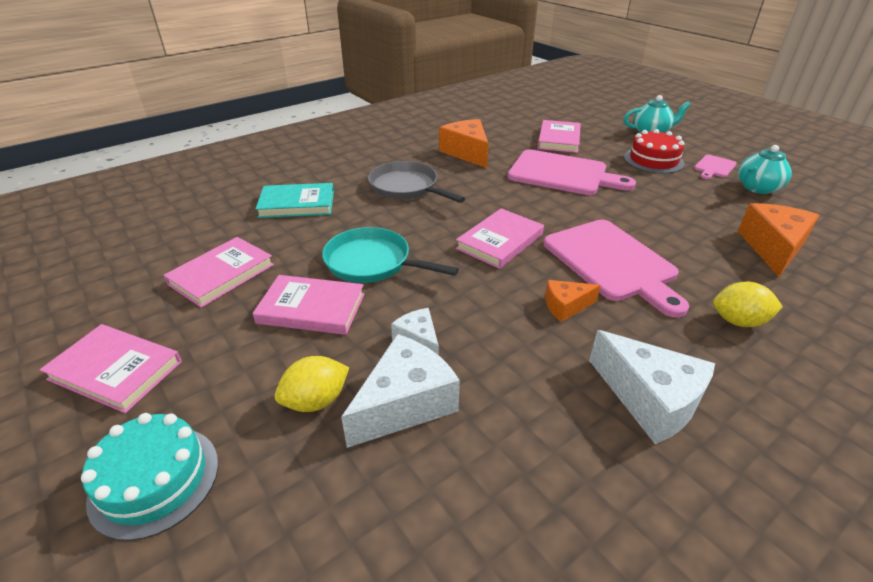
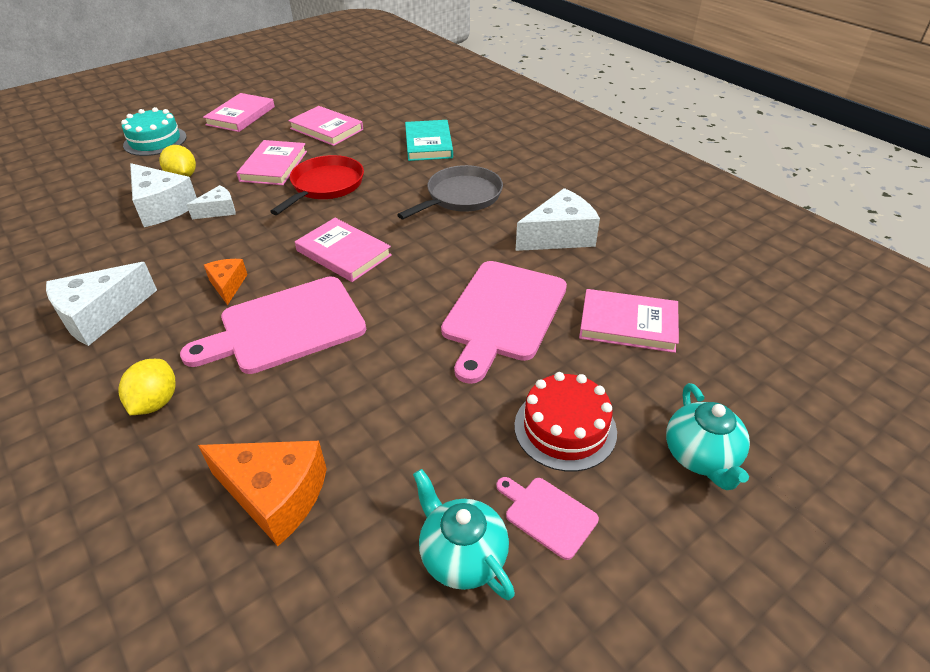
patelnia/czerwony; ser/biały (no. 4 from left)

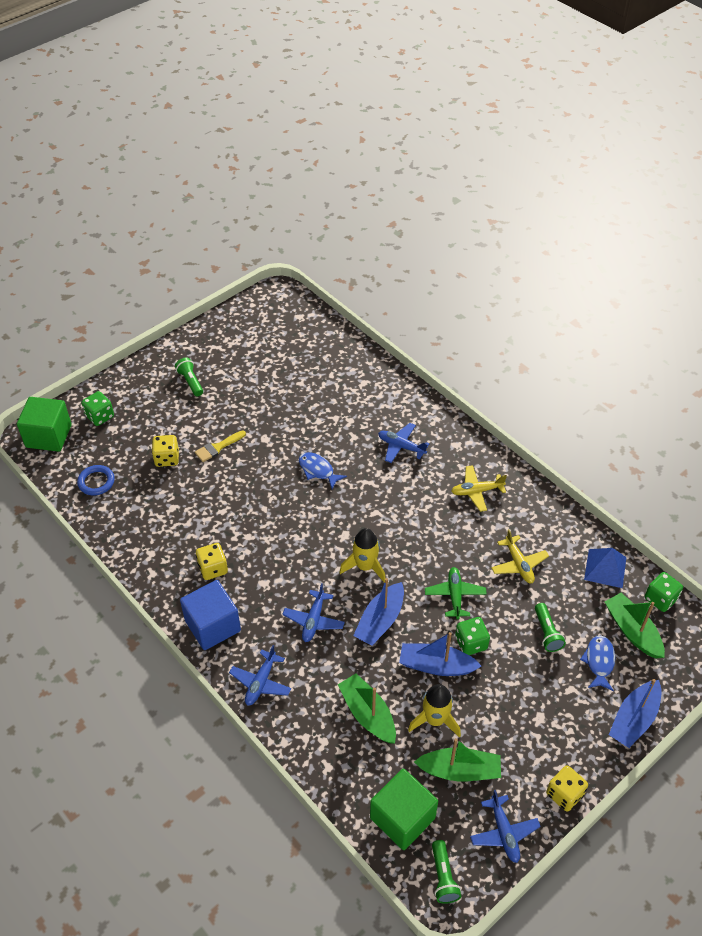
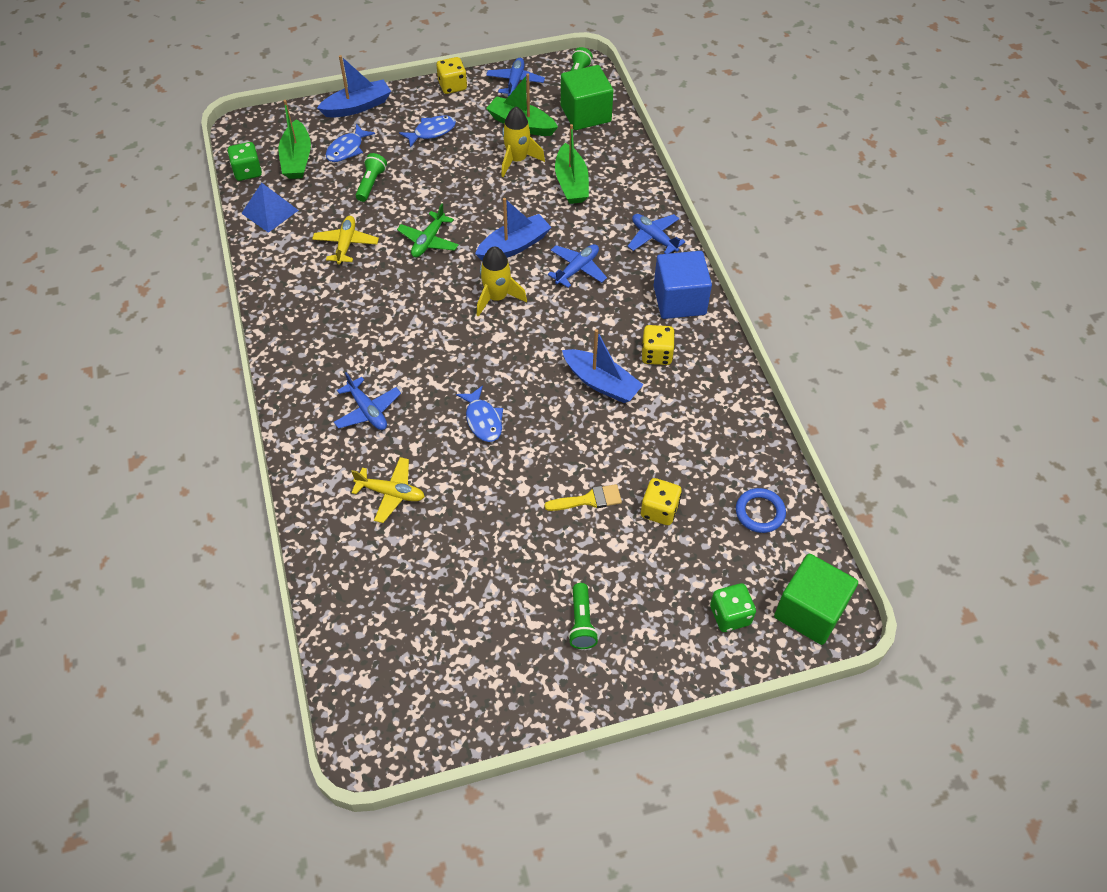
samolot/żółty (no. 2 from left); ryba/niebieski (no. 2 from left); łódka/niebieski (no. 3 from left); samolot/niebieski (no. 4 from left); kostka do gry/zielony (no. 2 from left in the first image)

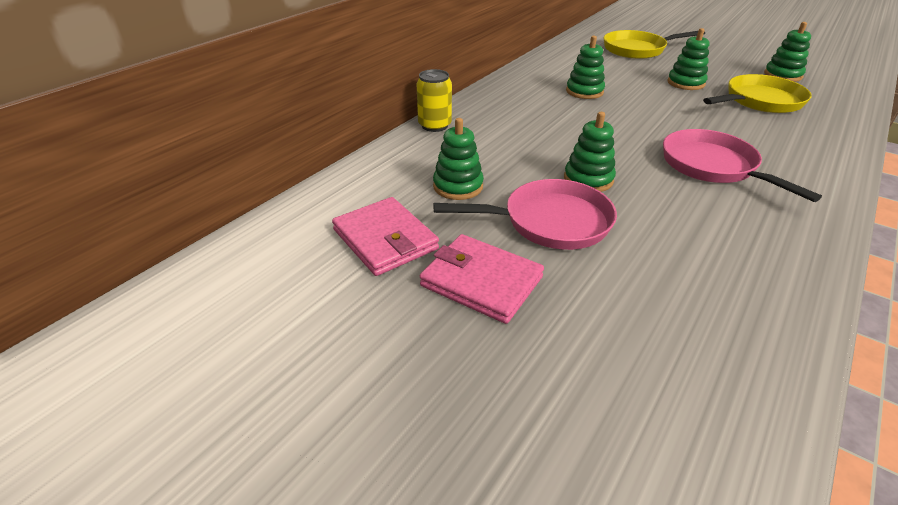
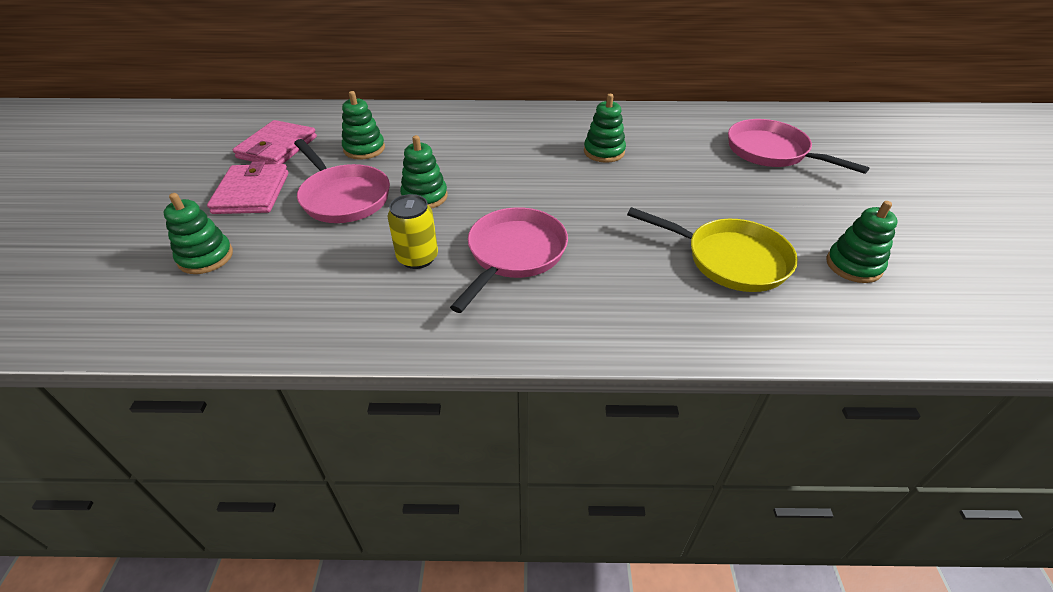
zabawka nakładanka/zielony (no. 1 from left); puszka/żółty; patelnia/różowy (no. 3 from left)

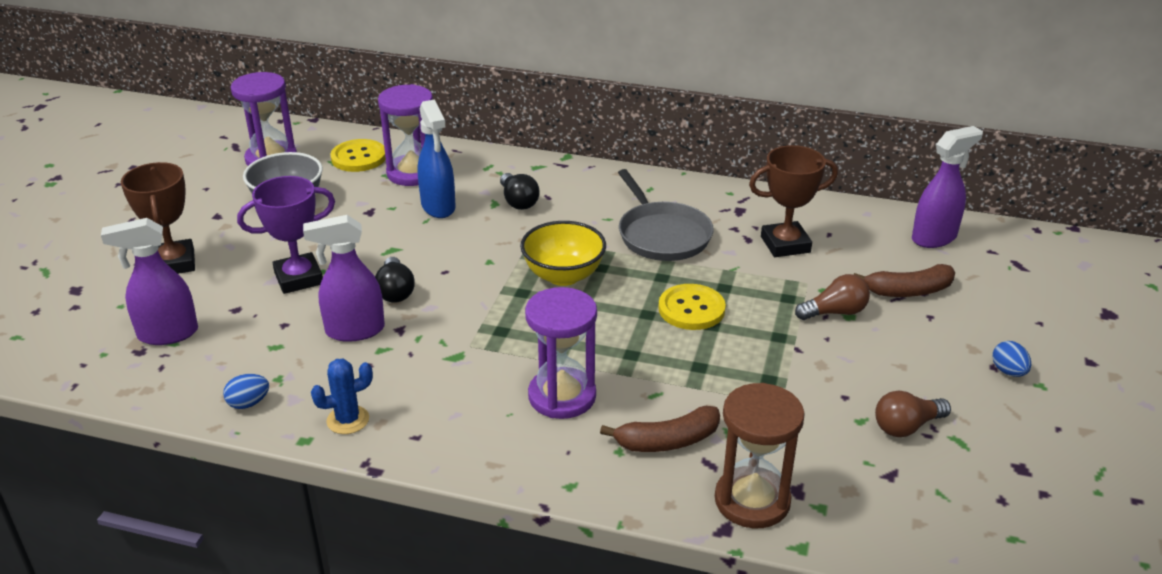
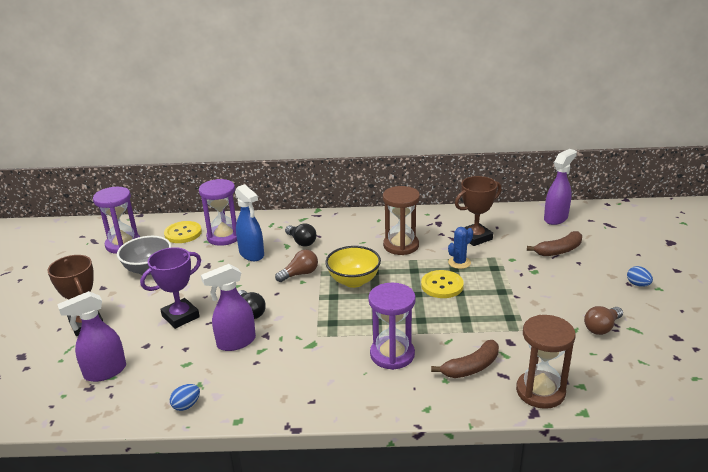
żarówka/brązowy (no. 1 from left); klepsydra/brązowy (no. 1 from left); kaktus/niebieski

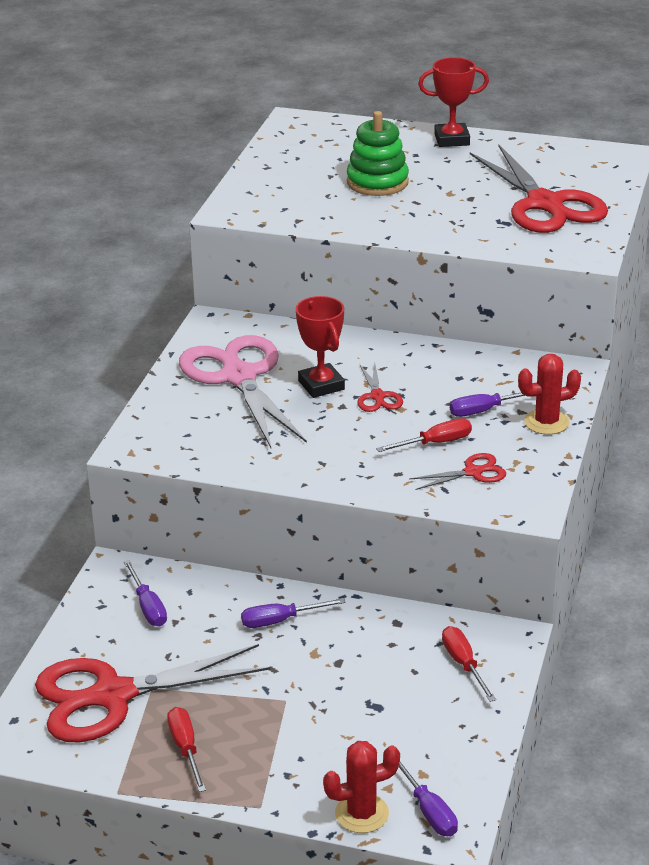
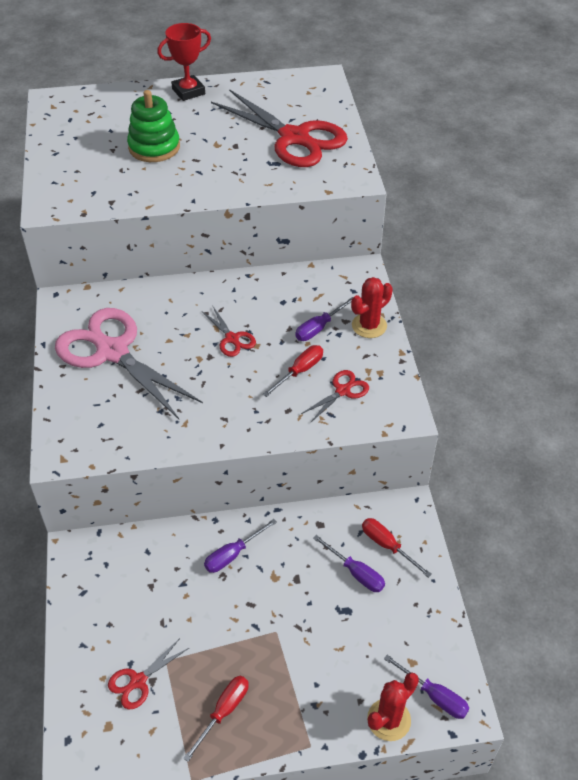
nożyczki/czerwony (no. 1 from left); śrubokręt/czerwony (no. 1 from left); śrubokręt/fioletowy (no. 3 from left); puchar/czerwony (no. 1 from left in the first image)

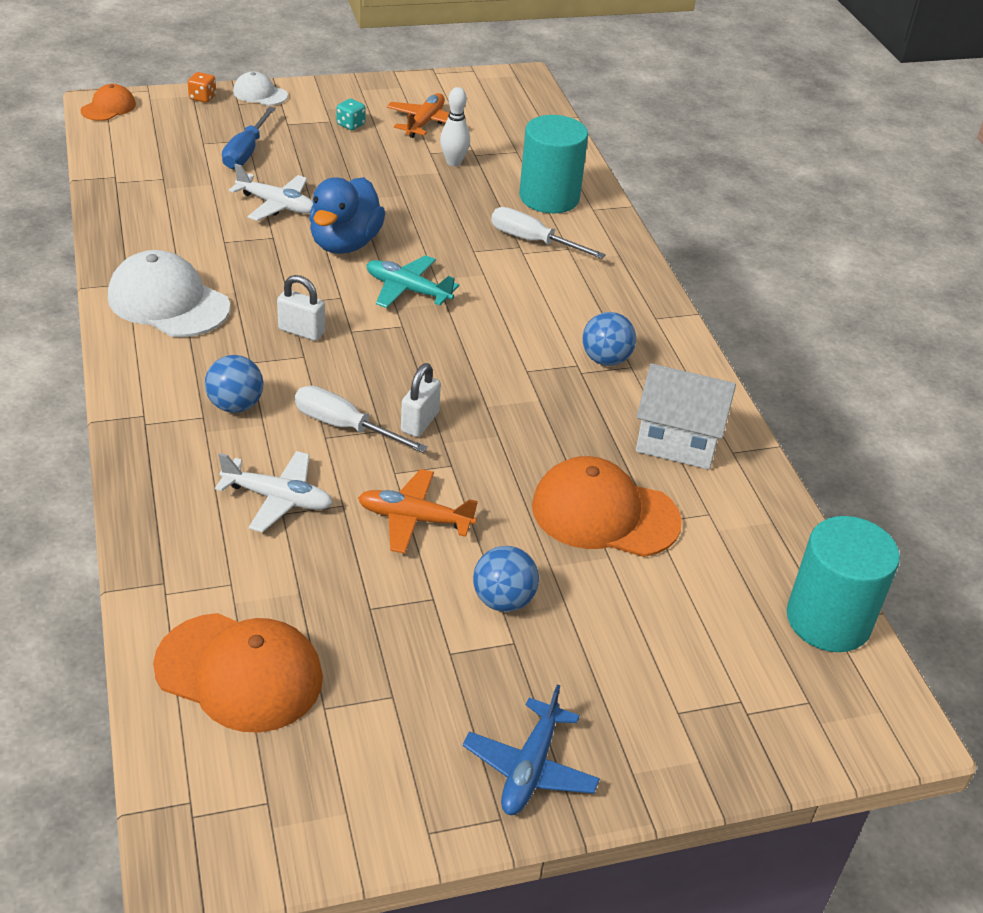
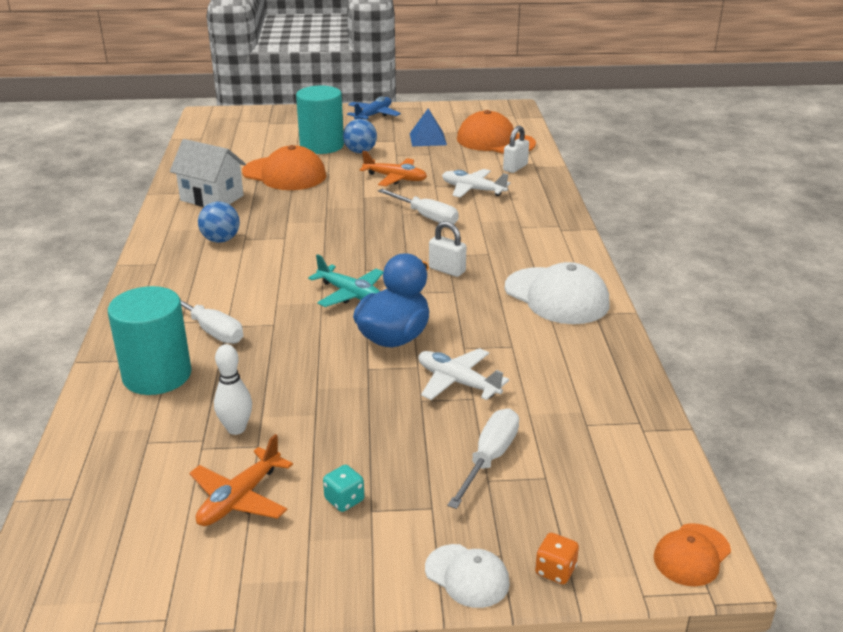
walec/turkusowy (no. 2 from left); piramida/niebieski; śrubokręt/biały (no. 3 from left); kłódka/biały (no. 2 from left); piłka/niebieski (no. 1 from left in the first image)

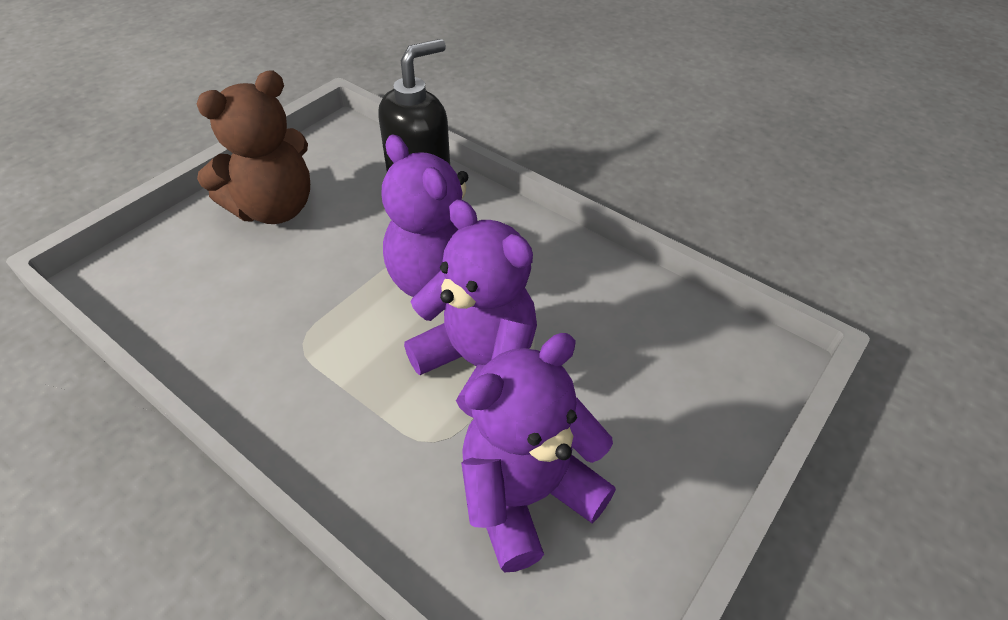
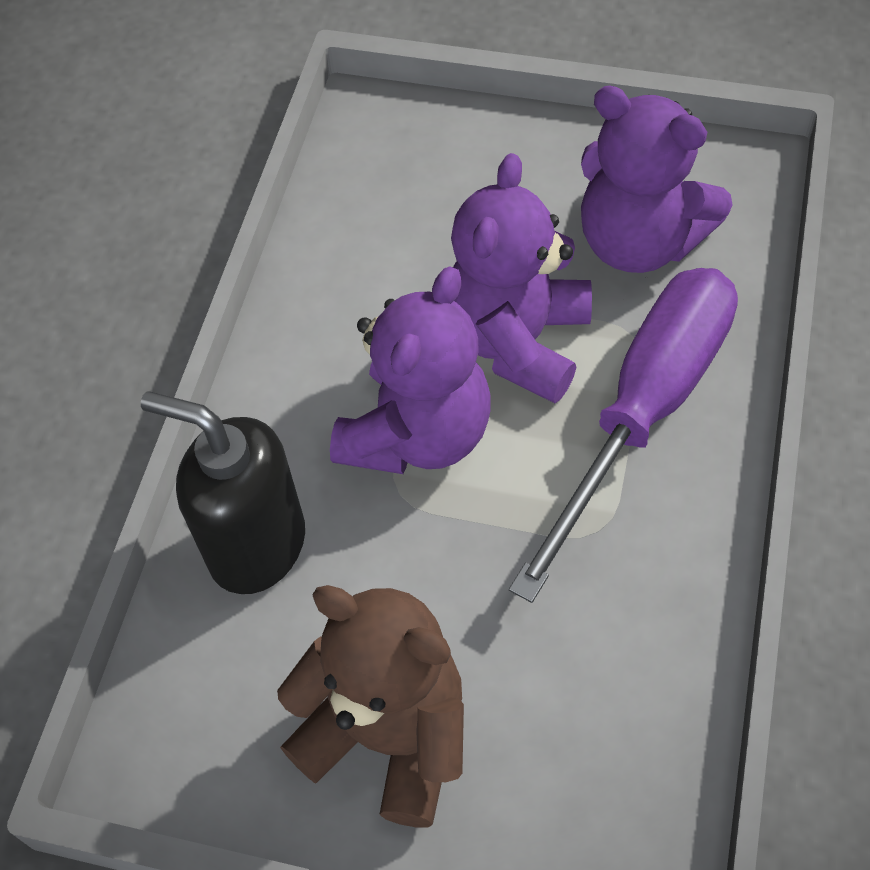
śrubokręt/fioletowy

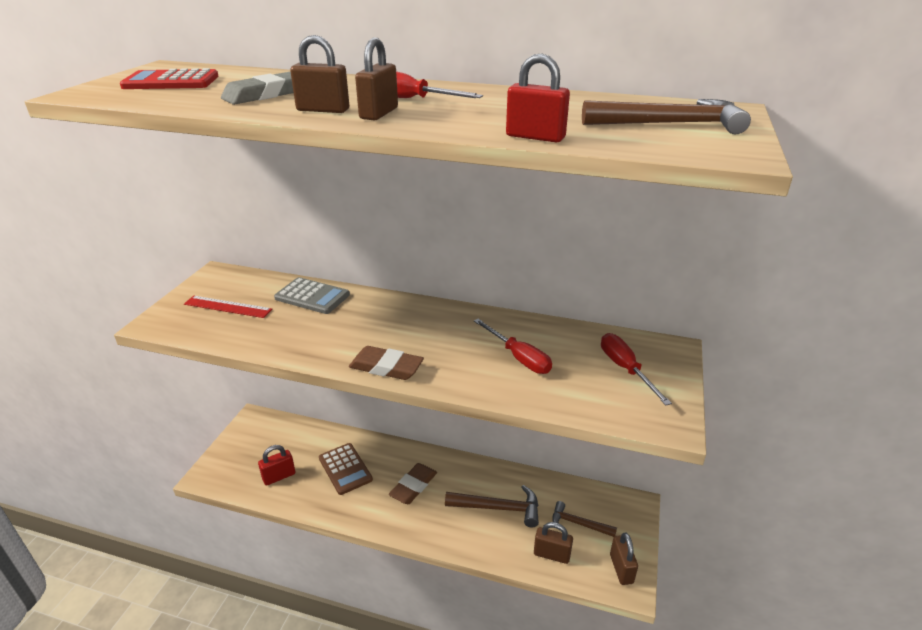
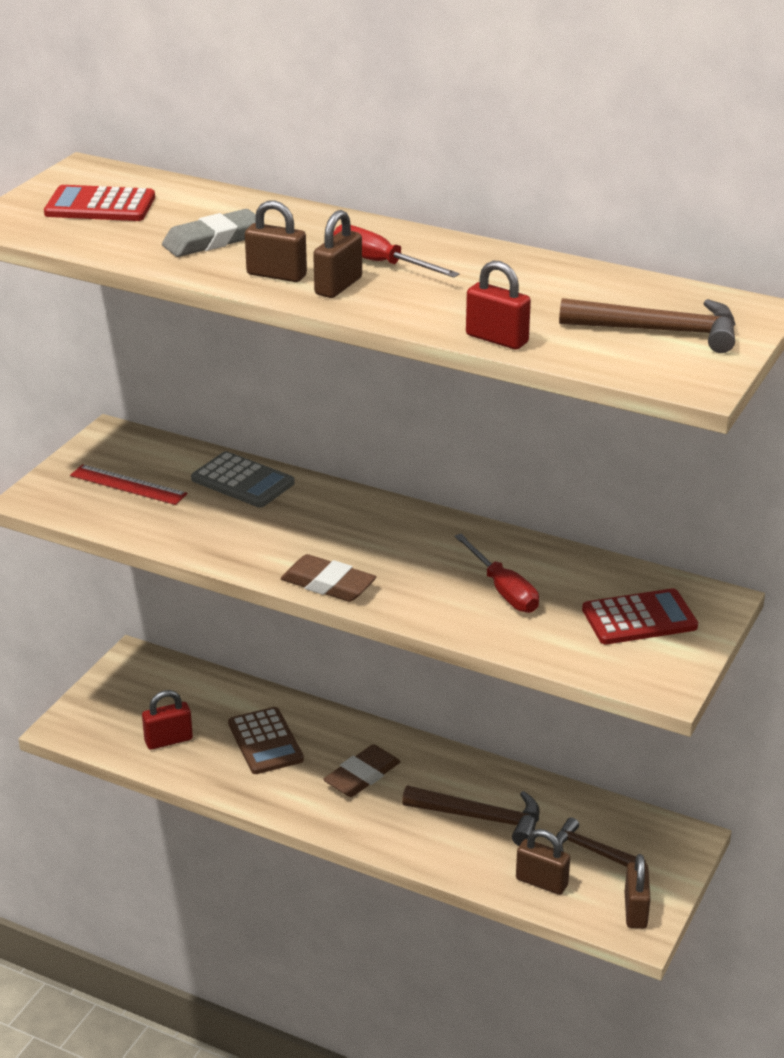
kalkulator/czerwony (no. 2 from left)

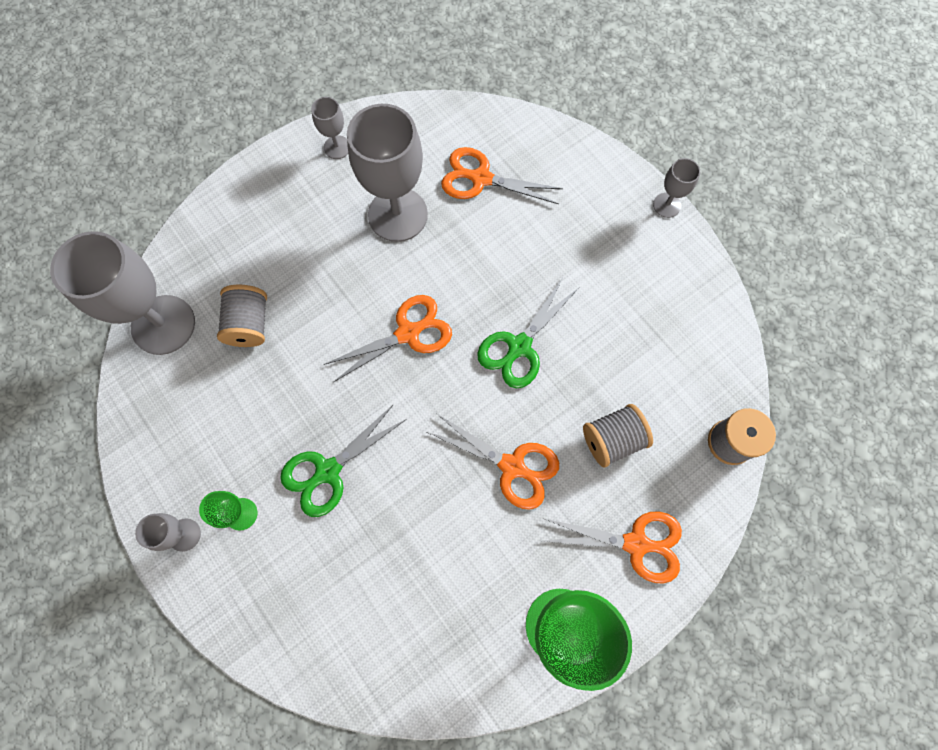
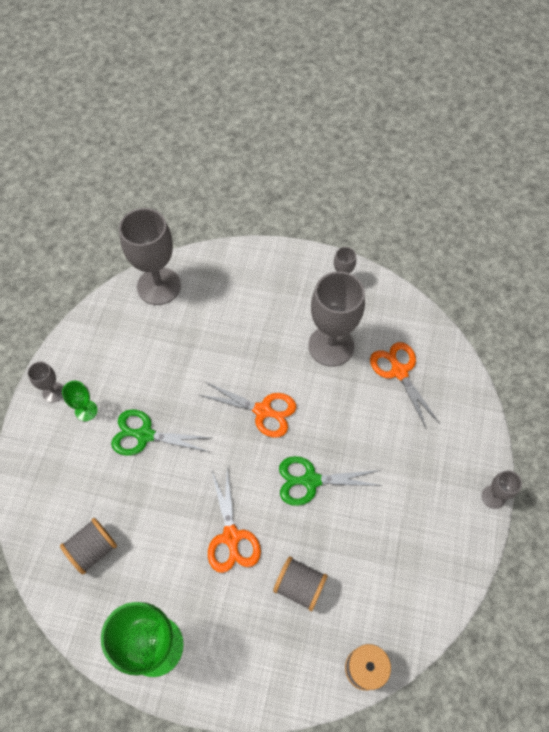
szpulka/szary (no. 1 from left); nożyczki/pomarańczowy (no. 4 from left in the first image)

